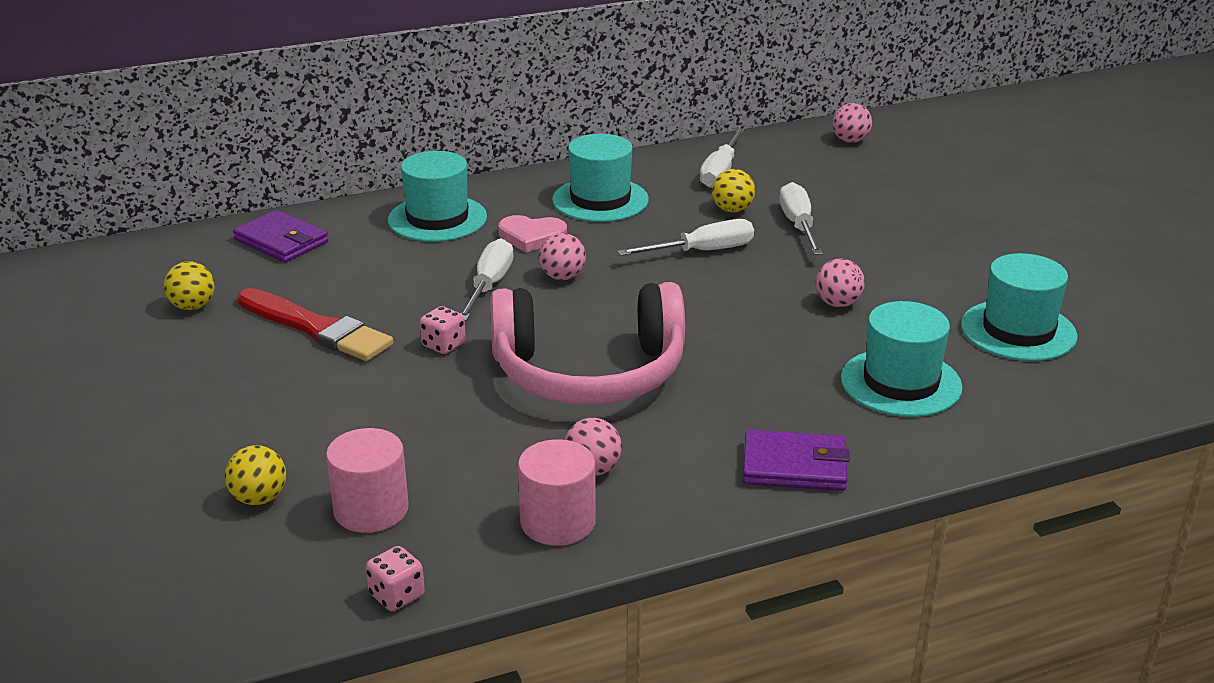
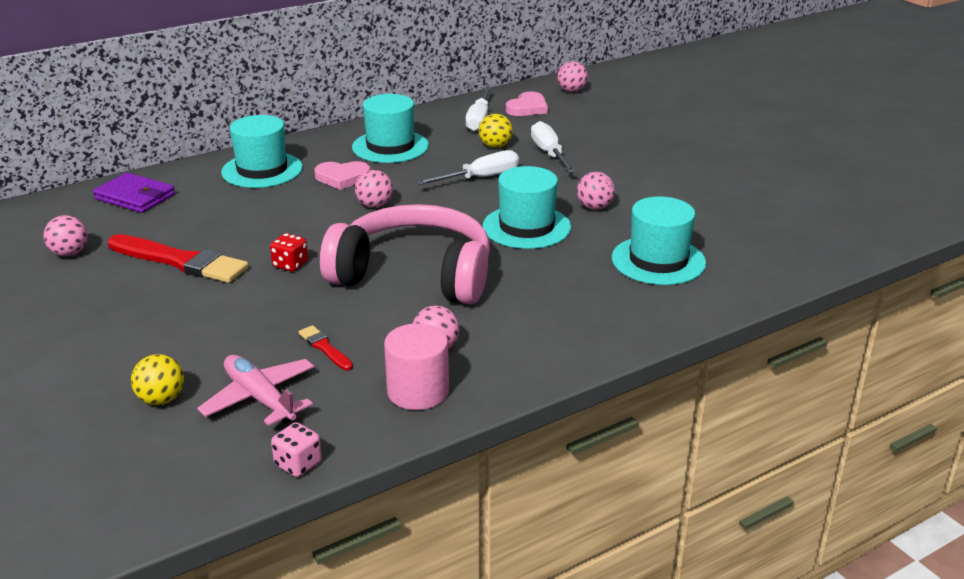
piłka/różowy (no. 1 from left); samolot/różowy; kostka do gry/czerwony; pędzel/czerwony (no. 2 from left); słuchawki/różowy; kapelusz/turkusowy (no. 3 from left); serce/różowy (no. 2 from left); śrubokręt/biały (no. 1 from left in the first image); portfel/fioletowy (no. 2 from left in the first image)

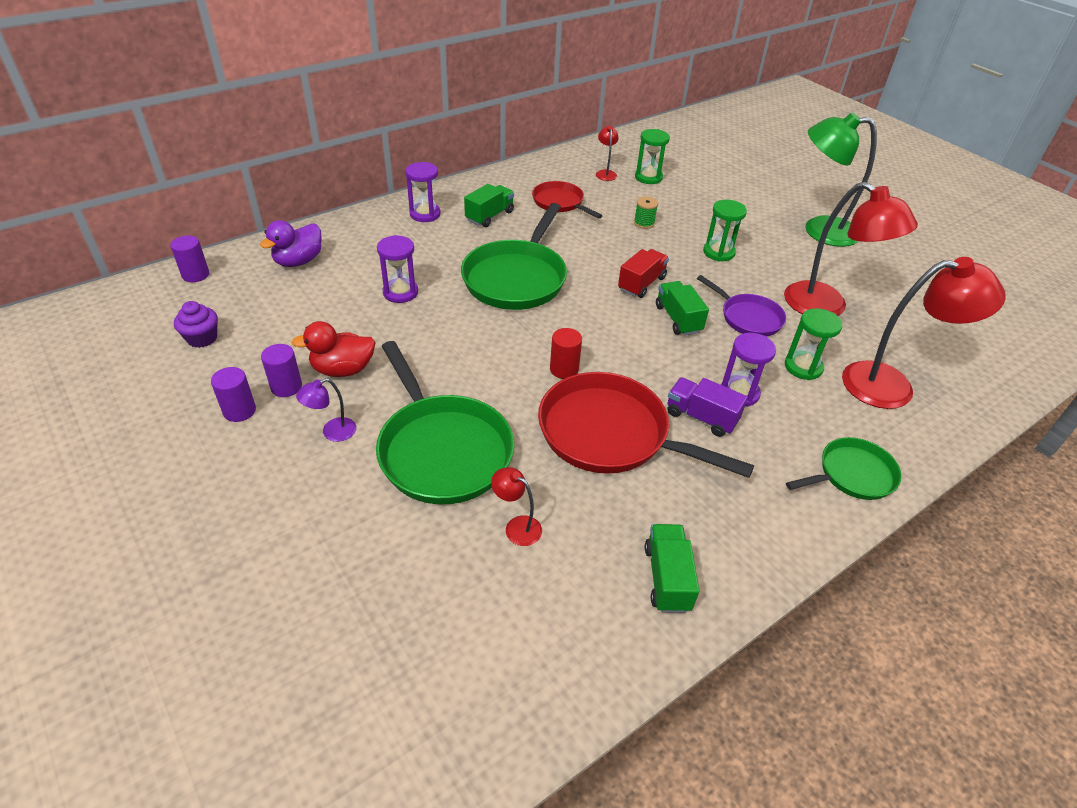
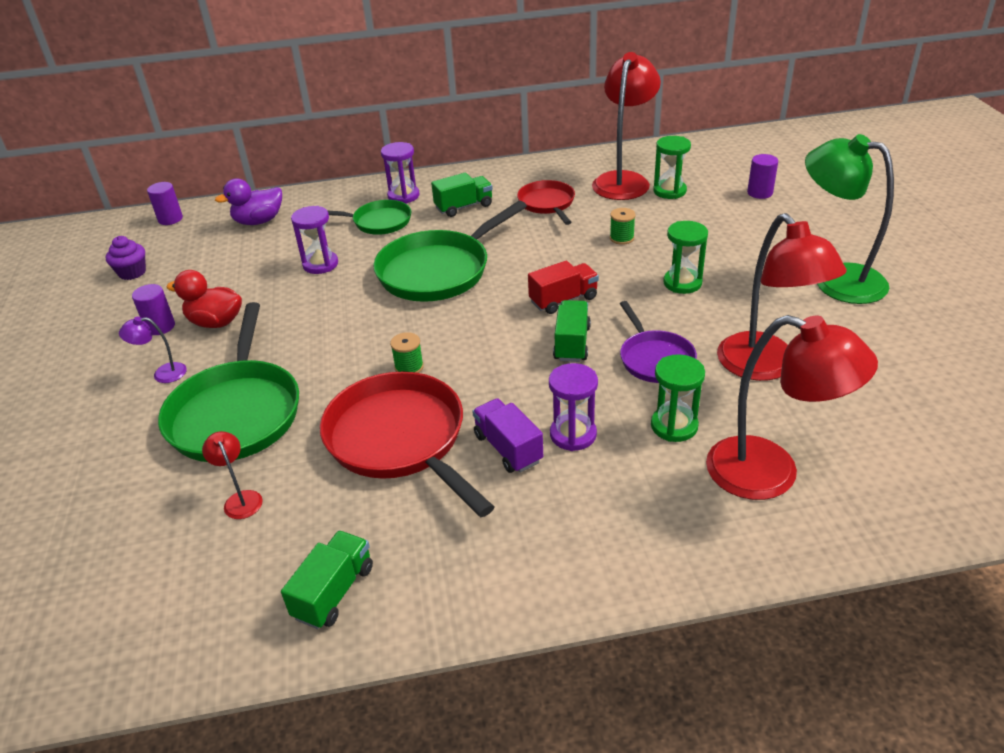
patelnia/zielony (no. 2 from left); szpulka/zielony (no. 1 from left); lampka/czerwony (no. 2 from left); walec/fioletowy (no. 3 from left)

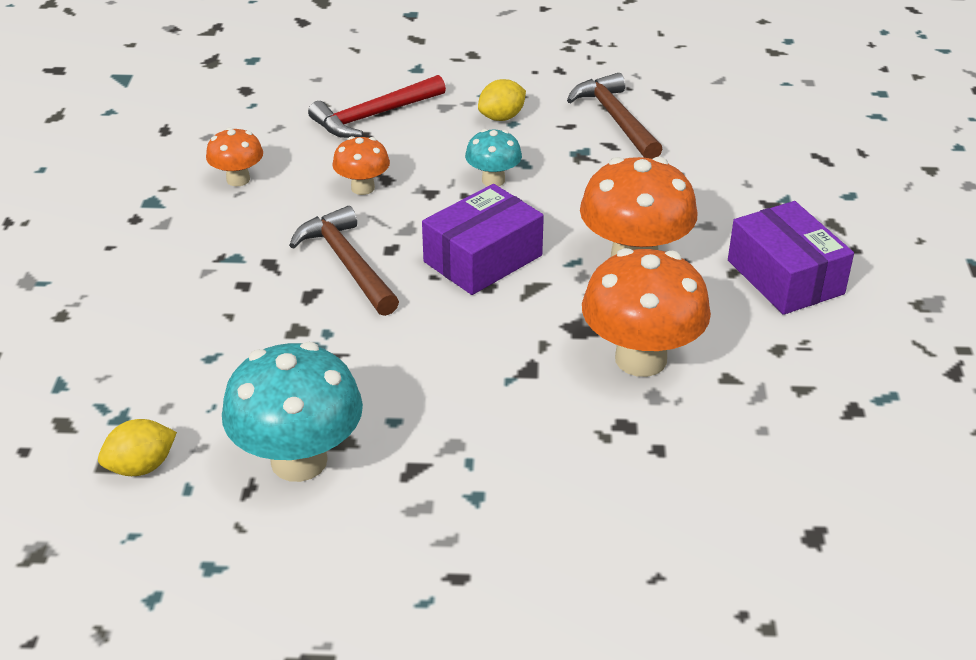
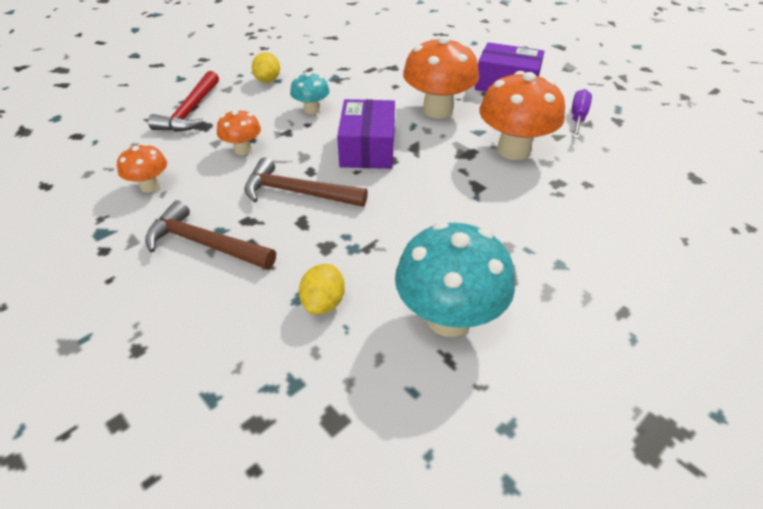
młotek/brązowy (no. 1 from left); cytryna/żółty (no. 2 from left); śrubokręt/fioletowy

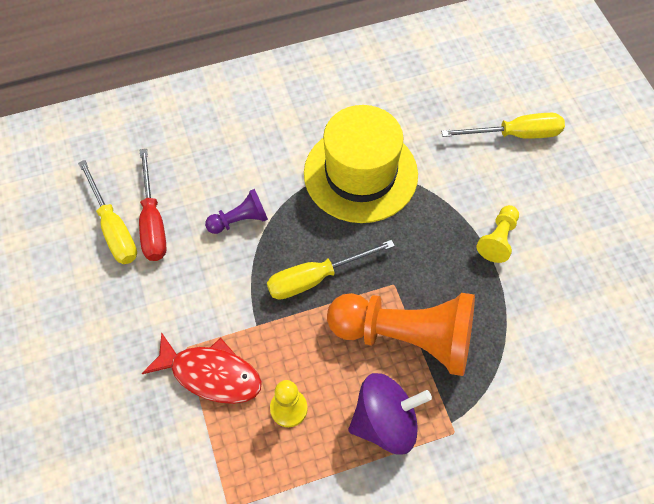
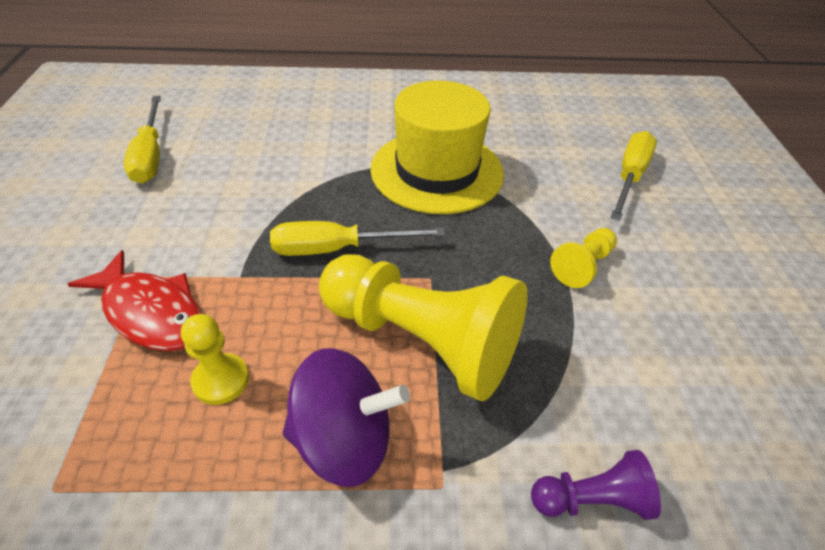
pionek/żółty (no. 2 from left); pionek/fioletowy; śrubokręt/żółty (no. 3 from left); śrubokręt/czerwony

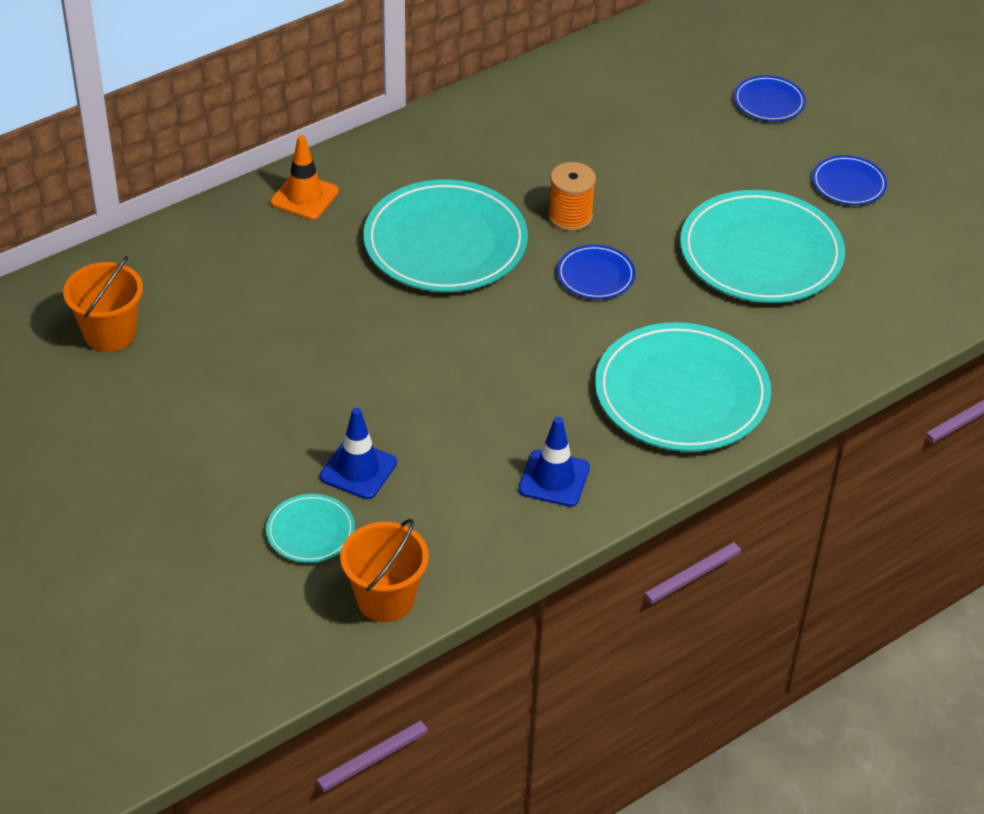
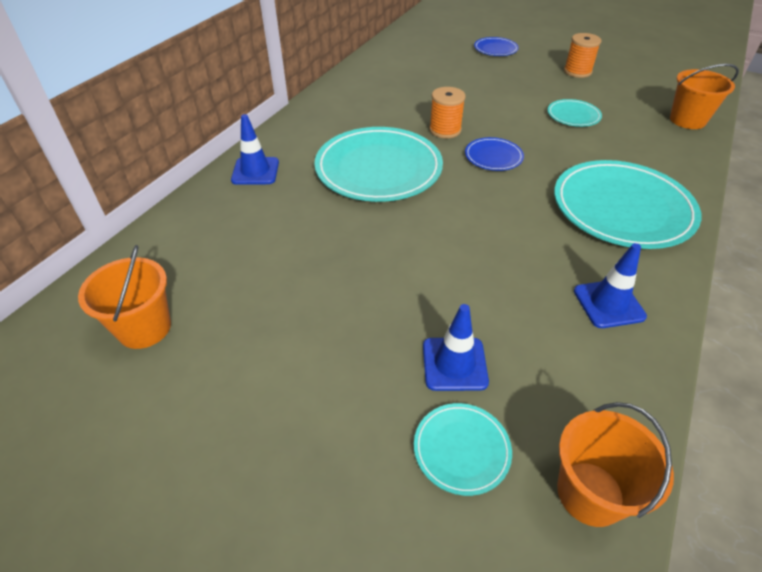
pachołek/niebieski (no. 1 from left); talerz/turkusowy (no. 3 from left); szpulka/pomarańczowy (no. 2 from left); wiadro/pomarańczowy (no. 3 from left)

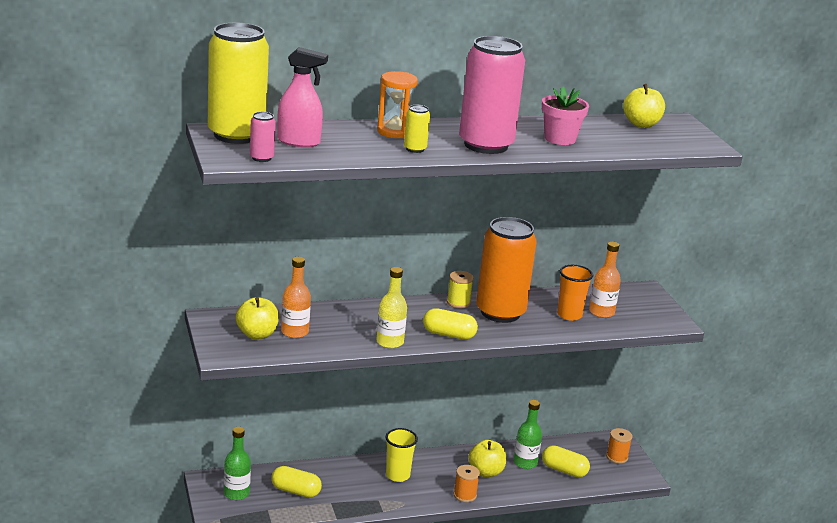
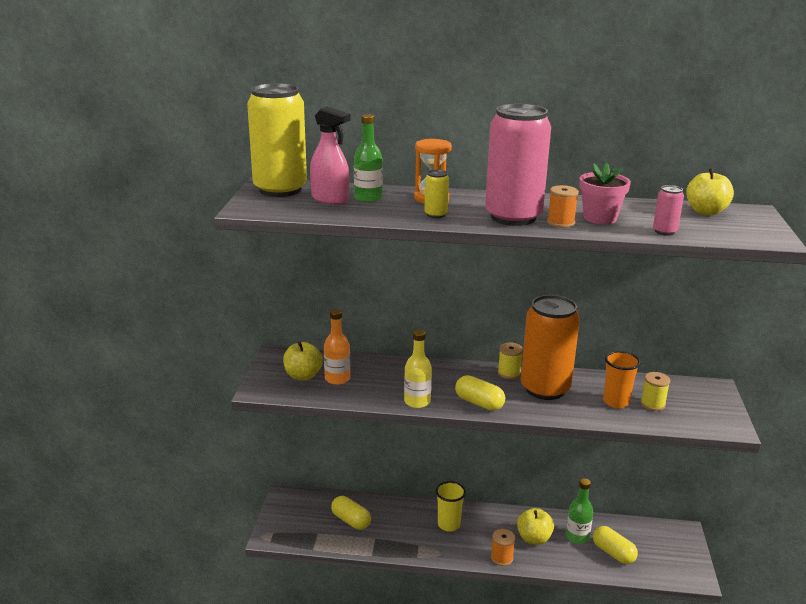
butelka/zielony (no. 1 from left); szpulka/pomarańczowy (no. 2 from left); szpulka/żółty (no. 2 from left); puszka/różowy (no. 2 from left)

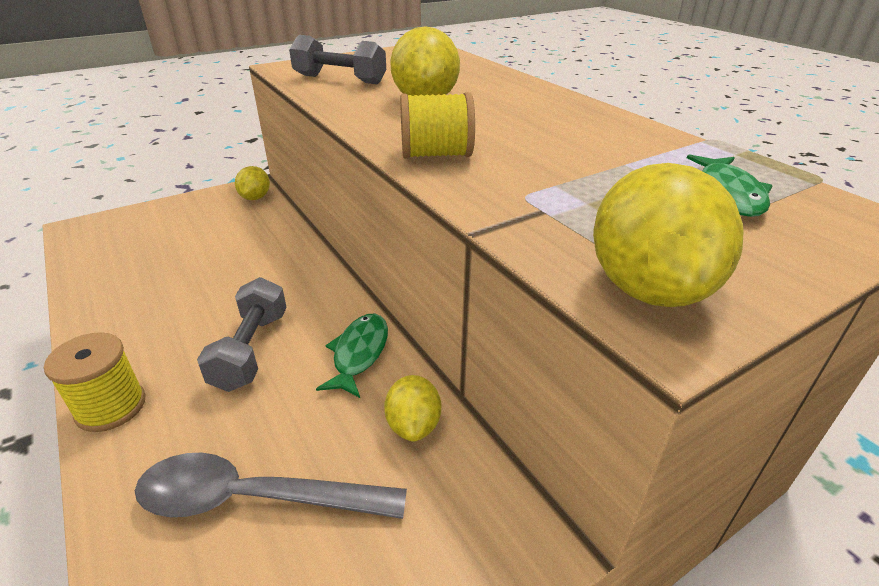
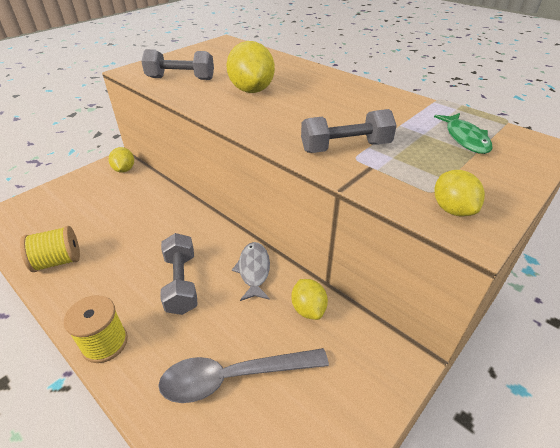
szpulka/żółty (no. 1 from left); ryba/szary; hantel/szary (no. 3 from left); cytryna/żółty (no. 4 from left)

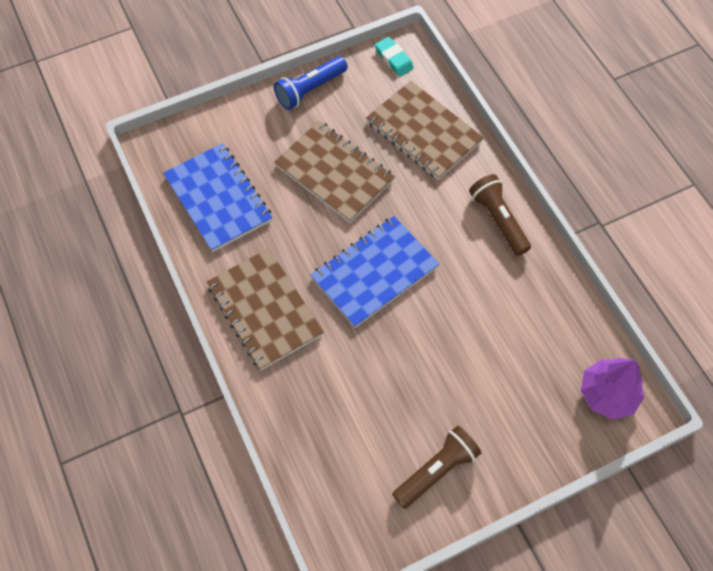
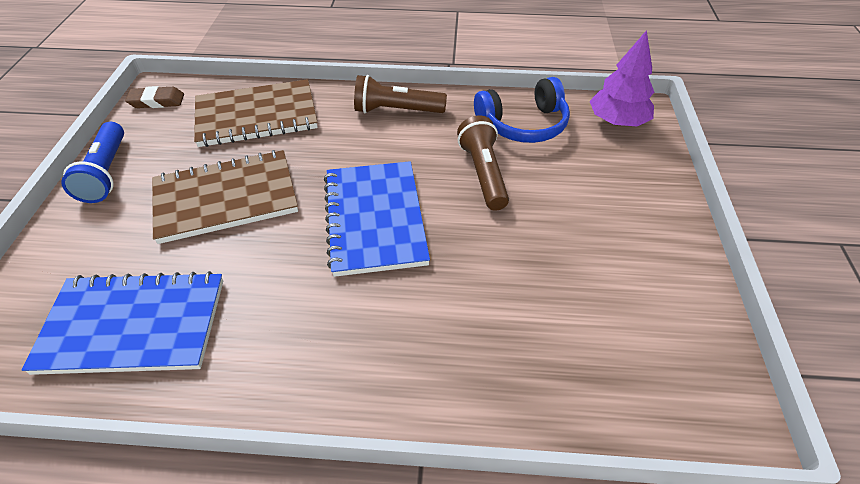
gumka do mazania/brązowy; latarka/brązowy (no. 2 from left); słuchawki/niebieski; zeszyt/brązowy (no. 1 from left in the first image)

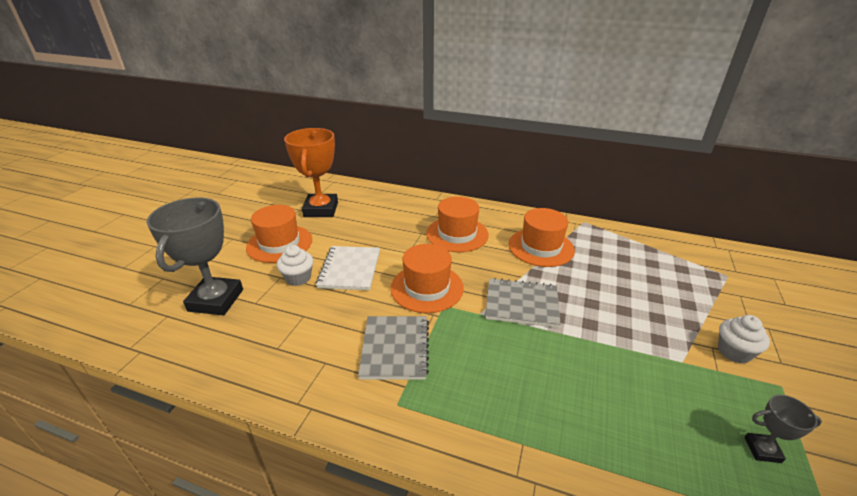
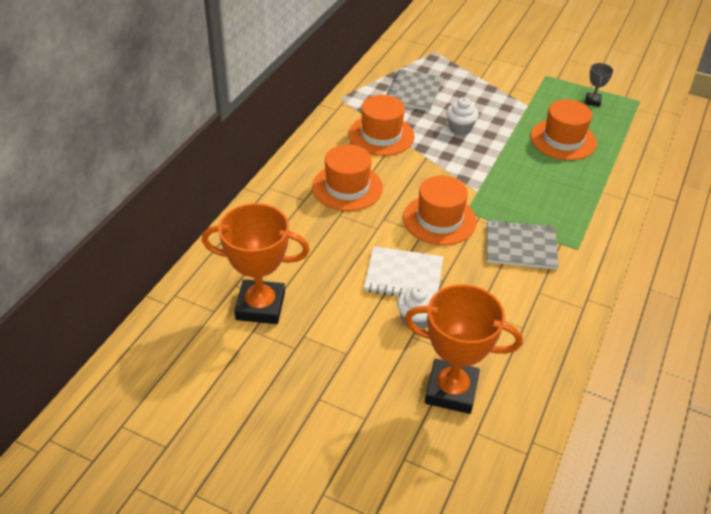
zeszyt/szary (no. 1 from left); puchar/pomarańczowy (no. 2 from left); muffinka/biały (no. 2 from left); kapelusz/pomarańczowy (no. 4 from left)

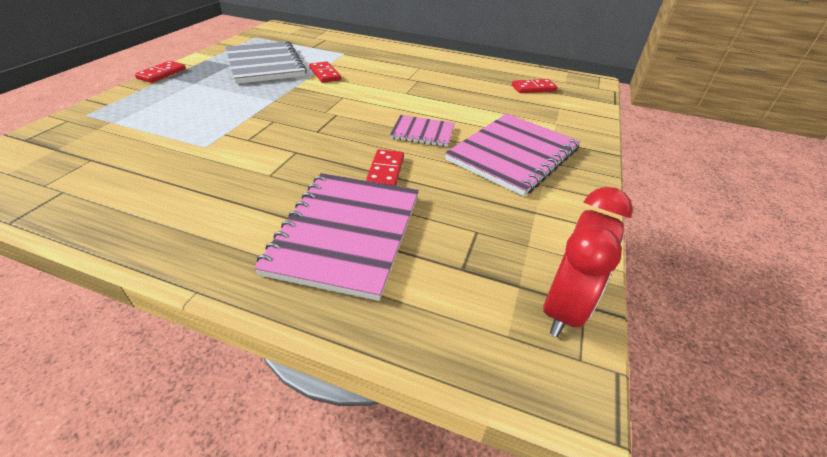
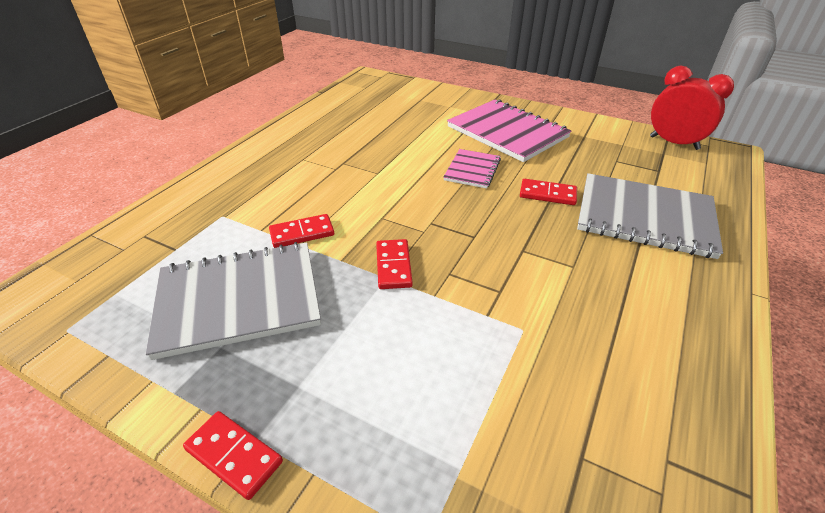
kostka domina/czerwony (no. 3 from left); zeszyt/szary (no. 2 from left)

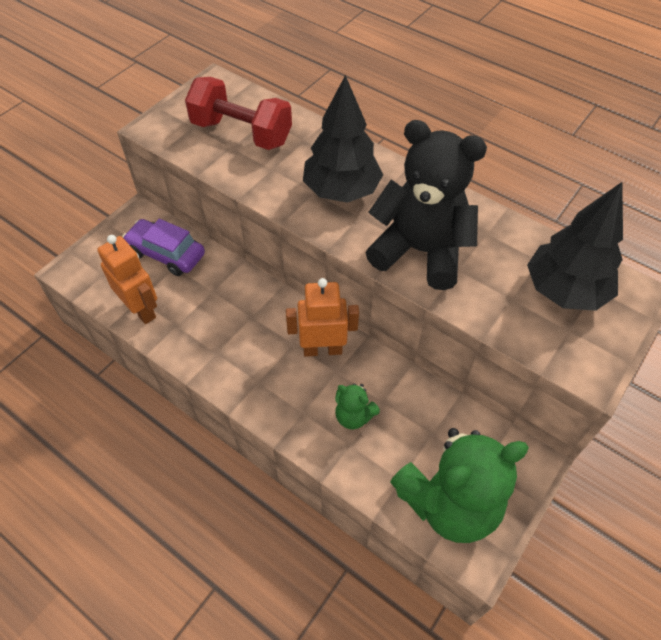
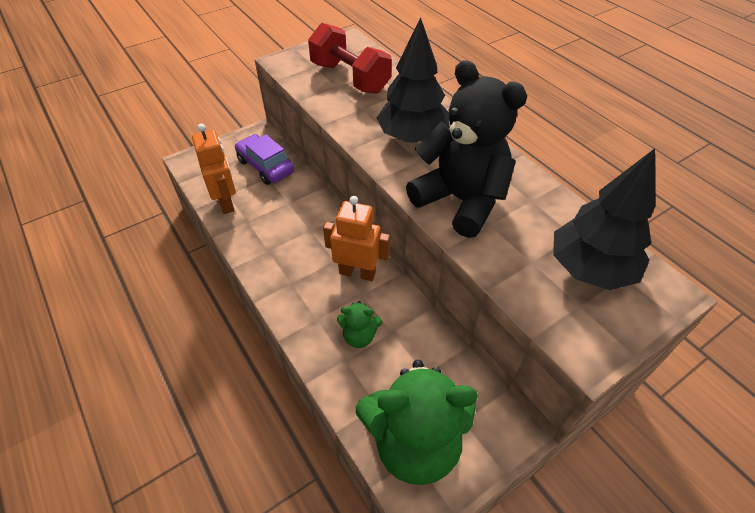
miś/zielony (no. 1 from left)

